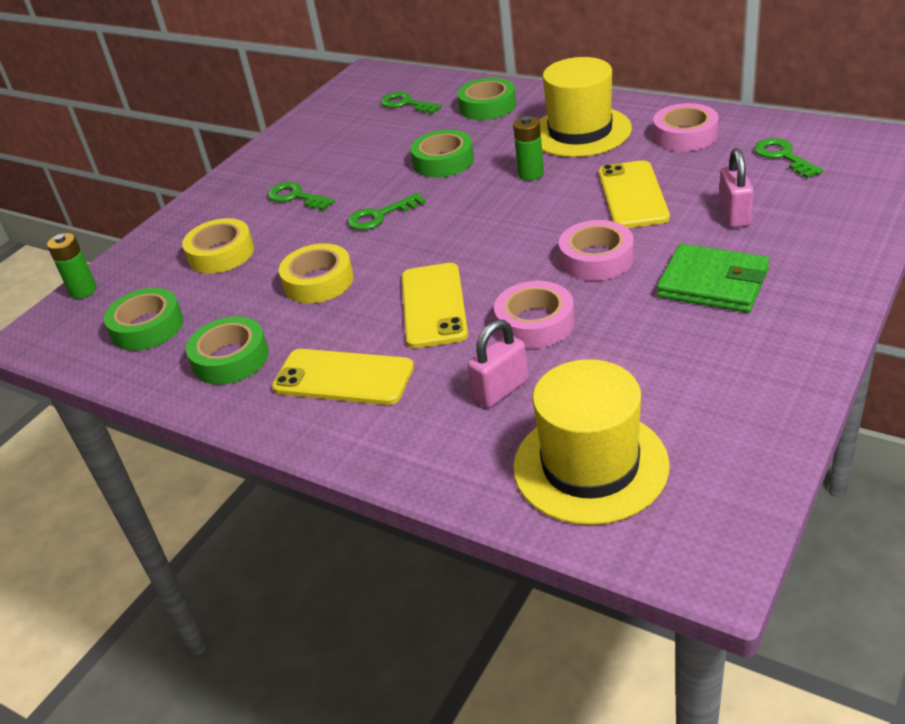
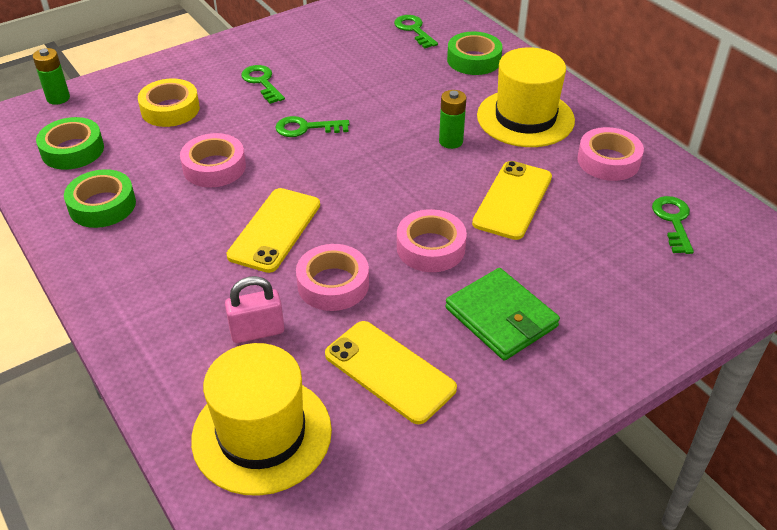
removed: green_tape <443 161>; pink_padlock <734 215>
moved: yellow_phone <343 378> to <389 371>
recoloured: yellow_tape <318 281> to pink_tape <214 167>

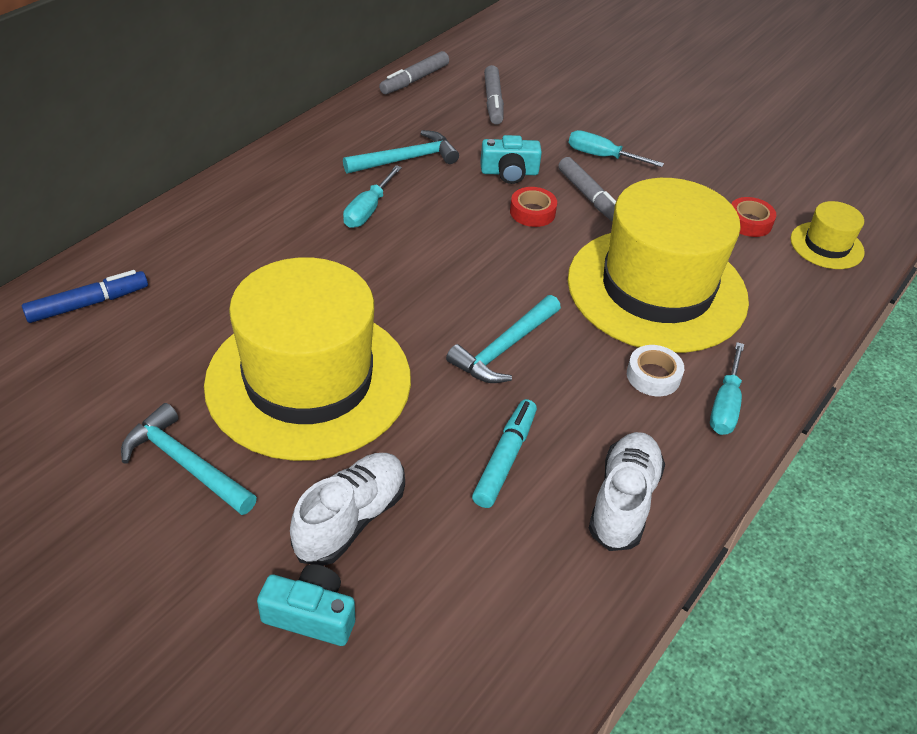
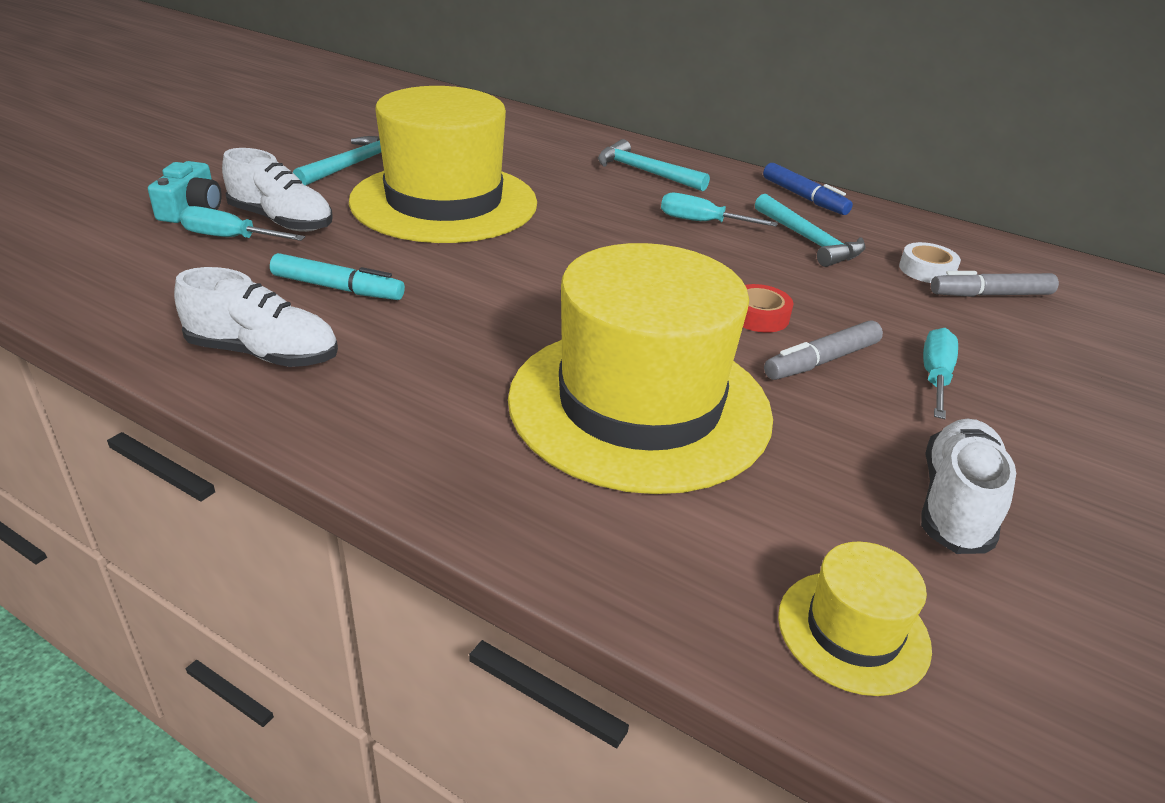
removed: grey_marker <414 80>; turquoise_camera <509 172>; red_tape <749 222>
added: white_shoe <955 504>
moved: blue_marker <88 304> to <804 197>; turquoise_hammer <504 348> to <645 172>; white_tape <653 376> to <926 270>; turquoise_screwdriver <725 405> to <230 238>

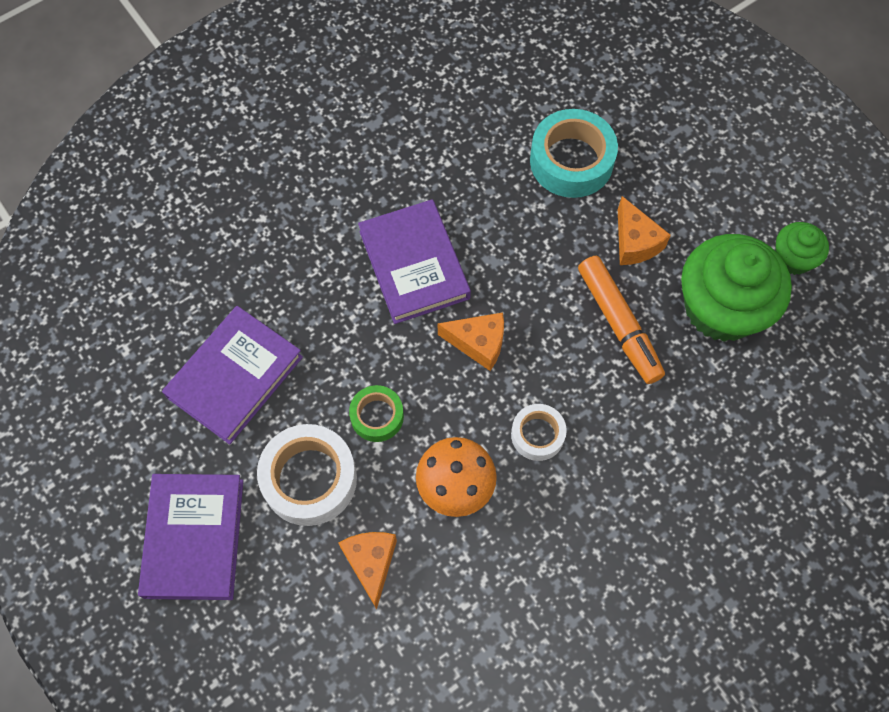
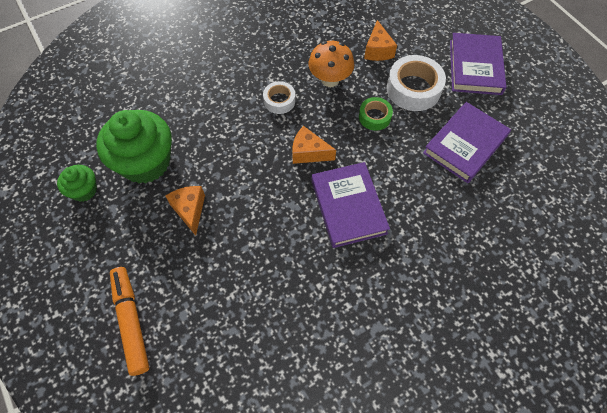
removed: turquoise_tape <571 161>
moved: orange_marker <619 324> to <131 321>

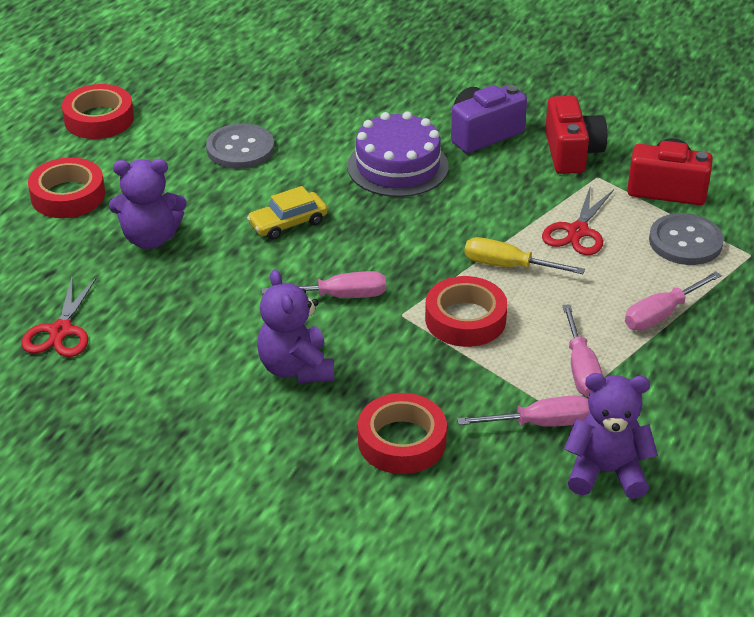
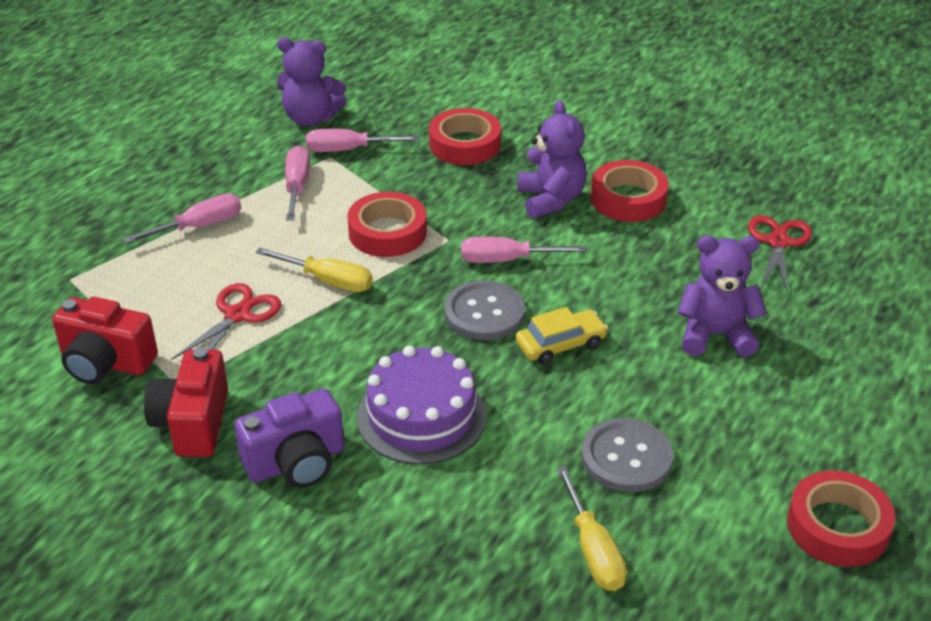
added: yellow_screwdriver <593 550>
moved: red_tape <68 195> to <628 199>; grey_button <685 241> to <484 313>

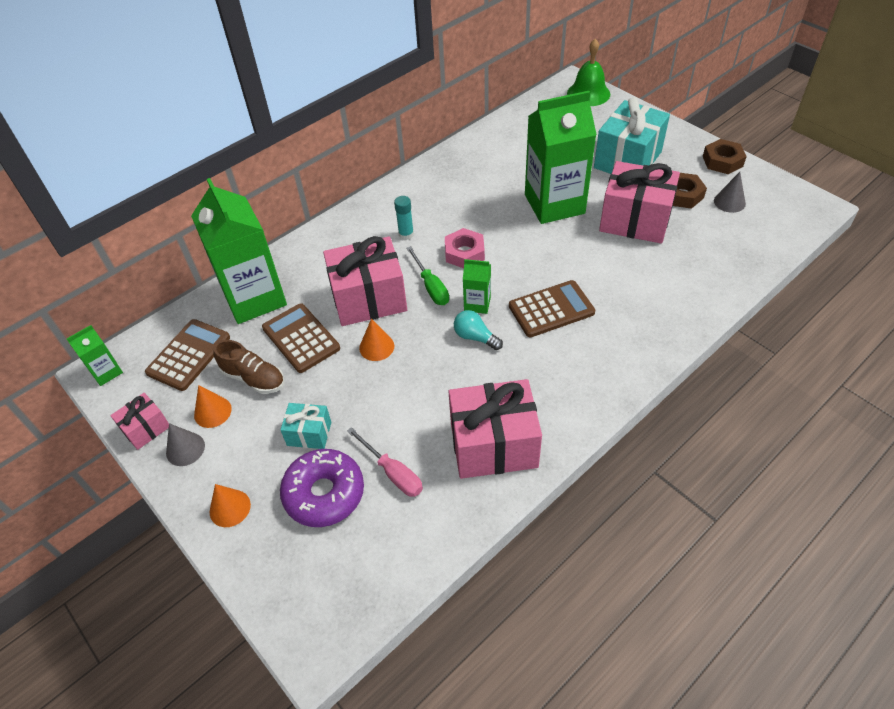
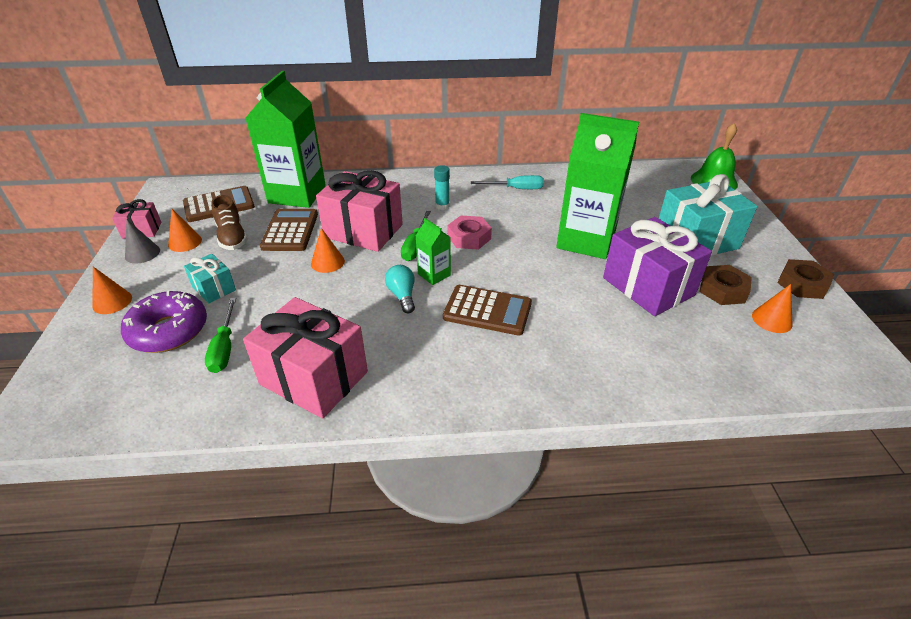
removed: green_carton <106 372>
added: turquoise_screwdriver <516 189>
recoloured: pink_screwdriver <393 473> to green_screwdriver <224 348>; pink_gift <635 220> to purple_gift <648 286>; grey_cone <729 202> to orange_cone <772 320>

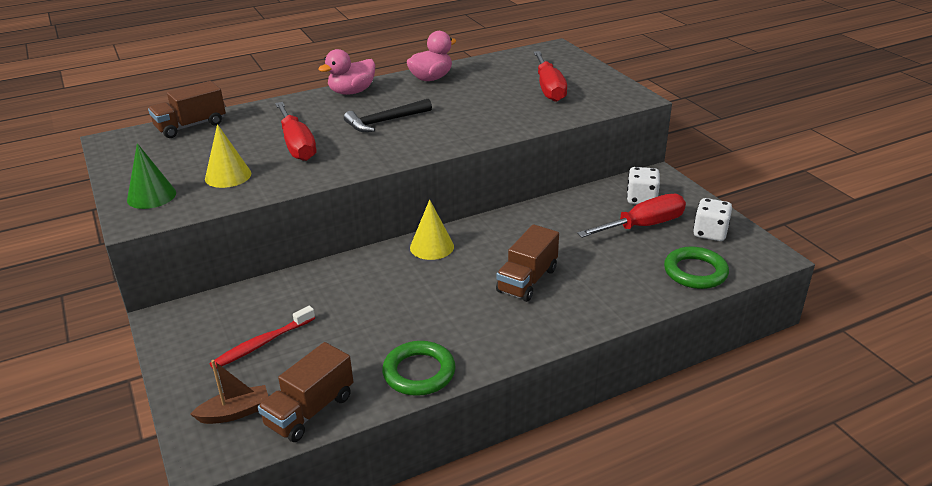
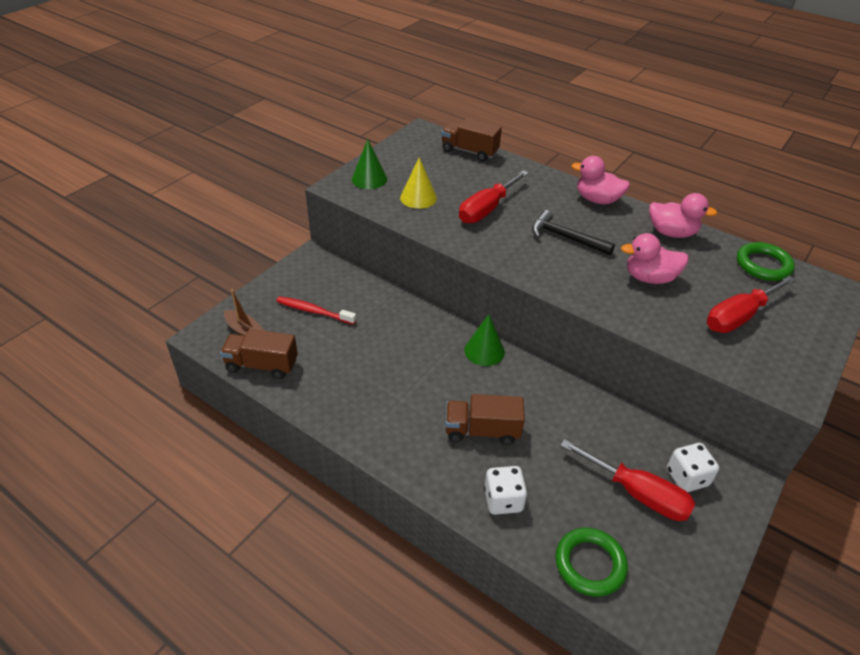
added: pink_duck <649 278>
moved: green_ring <419 372> to <763 265>; white_dice <710 233> to <503 500>
recoloured: yellow_cone <432 247> to green_cone <484 351>

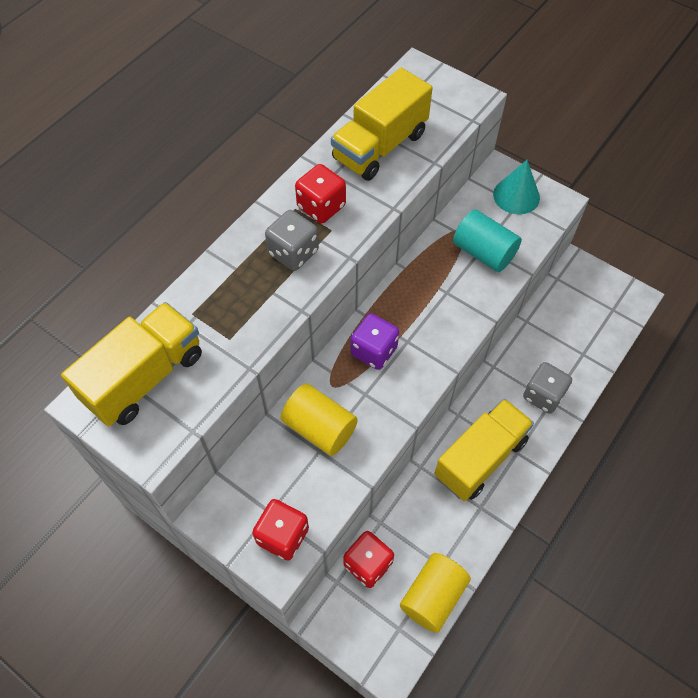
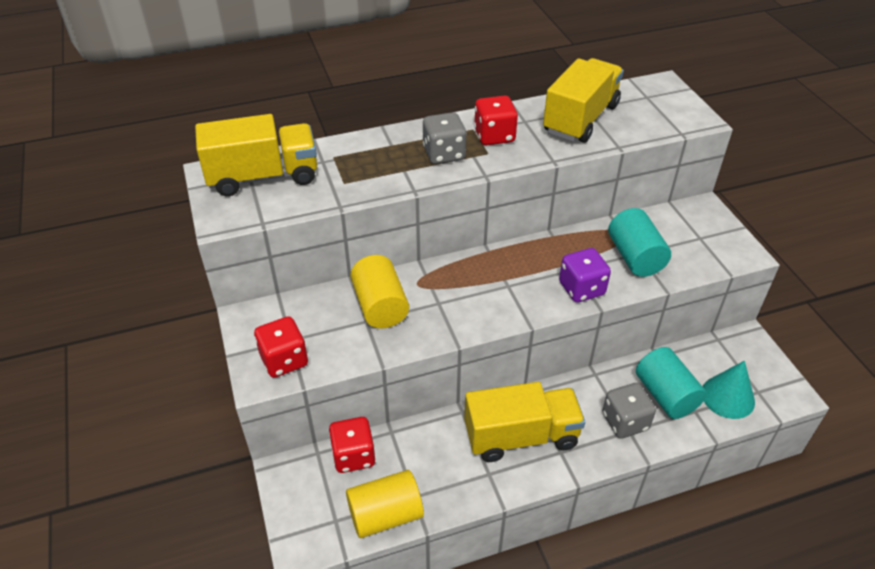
added: turquoise_cylinder <665 395>
moved: purple_dice <374 351> to <581 288>; turquoise_cone <516 196> to <728 397>
turned: yellow_truck <380 146> = <580 119> 135 degrees clockwise

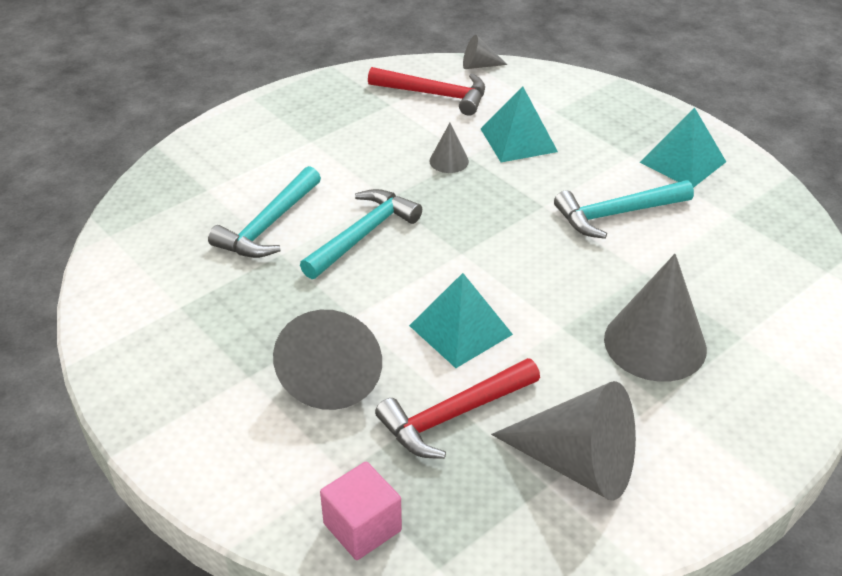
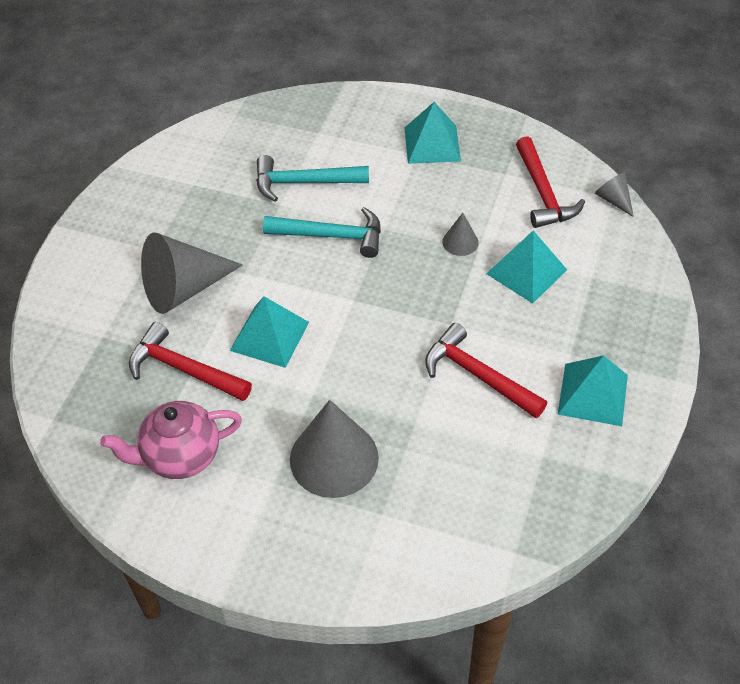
removed: pink_cube <362 527>
added: turquoise_pyramid <432 144>
replaced: grey_cone <577 463> to pink_teapot <180 456>
recoloured: turquoise_hammer <616 214> to red_hammer <477 375>

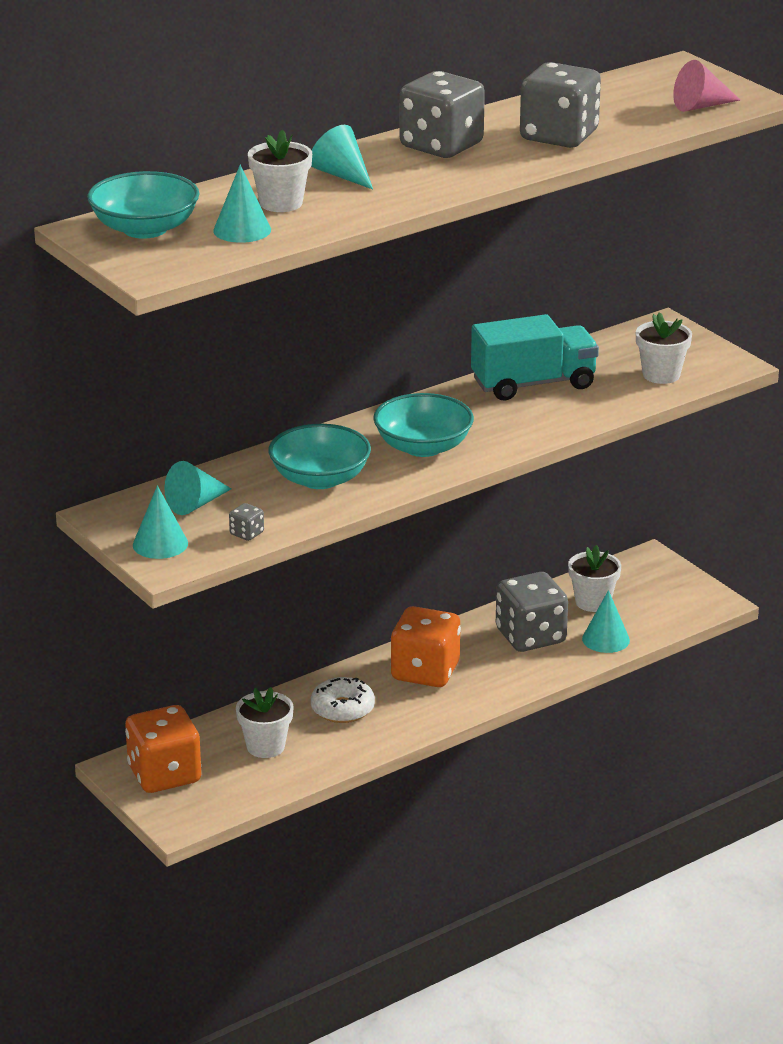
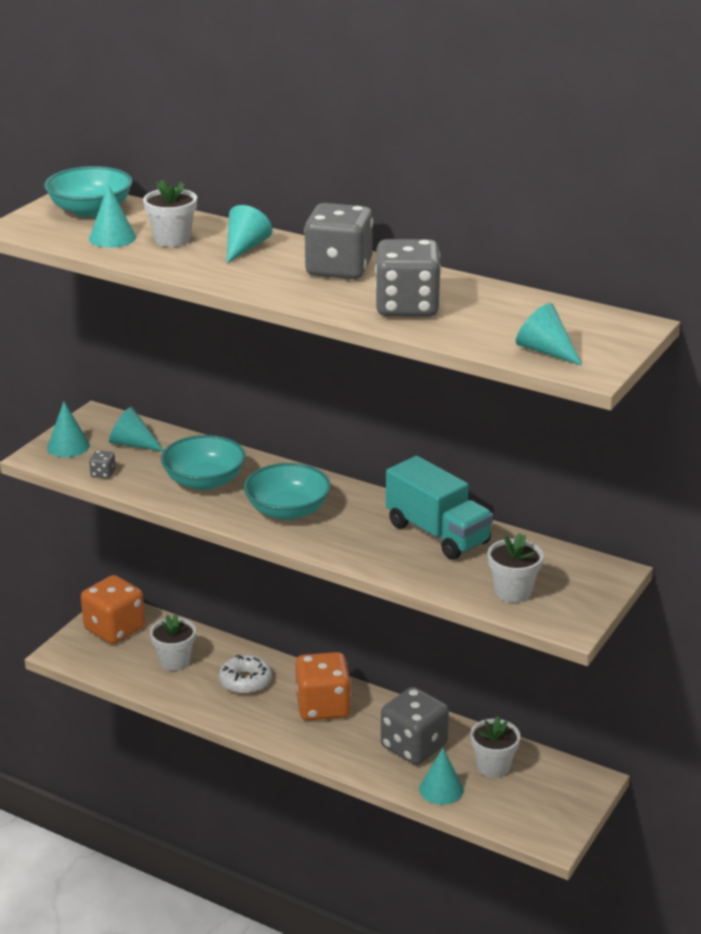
recoloured: pink_cone <701 106> to turquoise_cone <545 351>

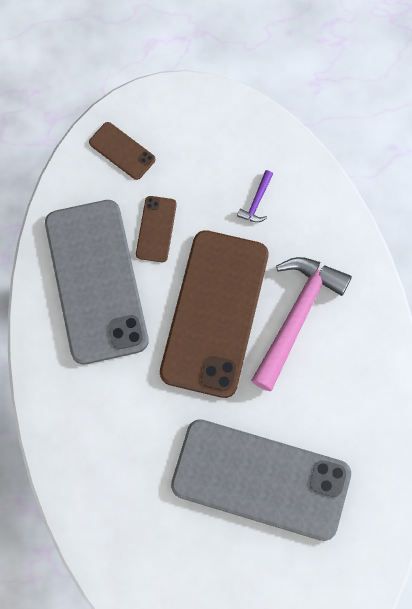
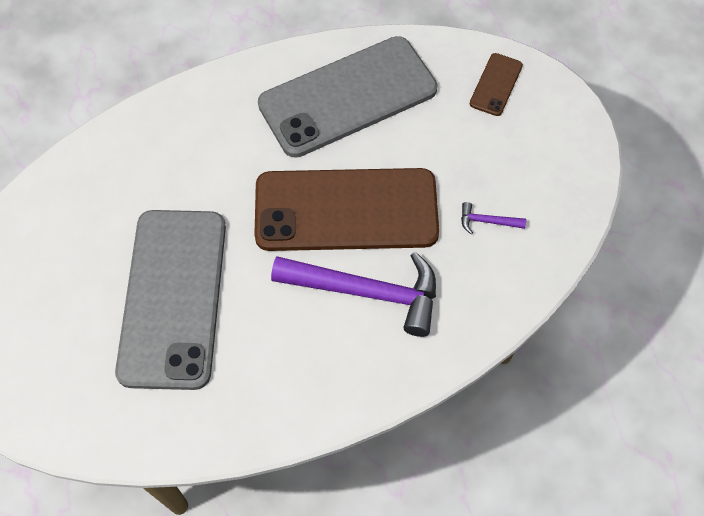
removed: brown_phone <156 229>
recoloured: pink_hammer <297 316> to purple_hammer <367 292>

